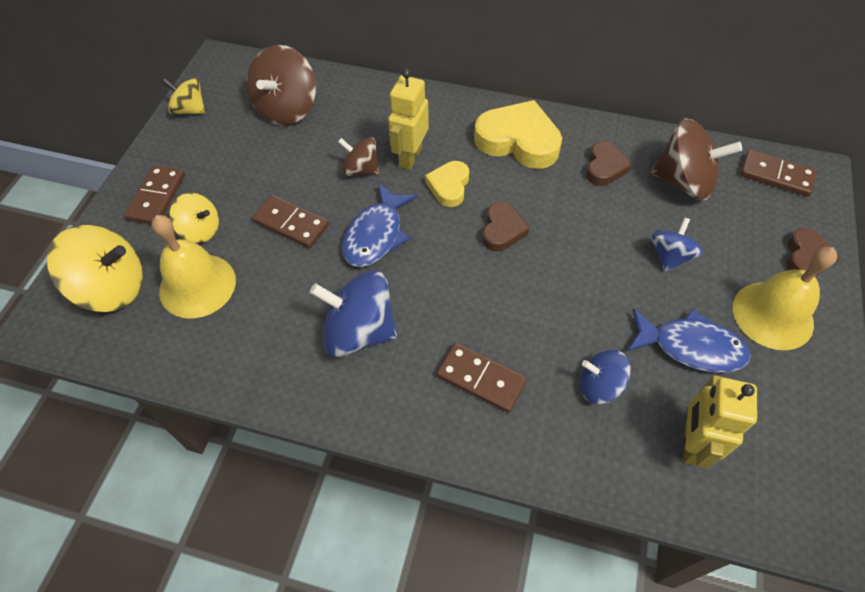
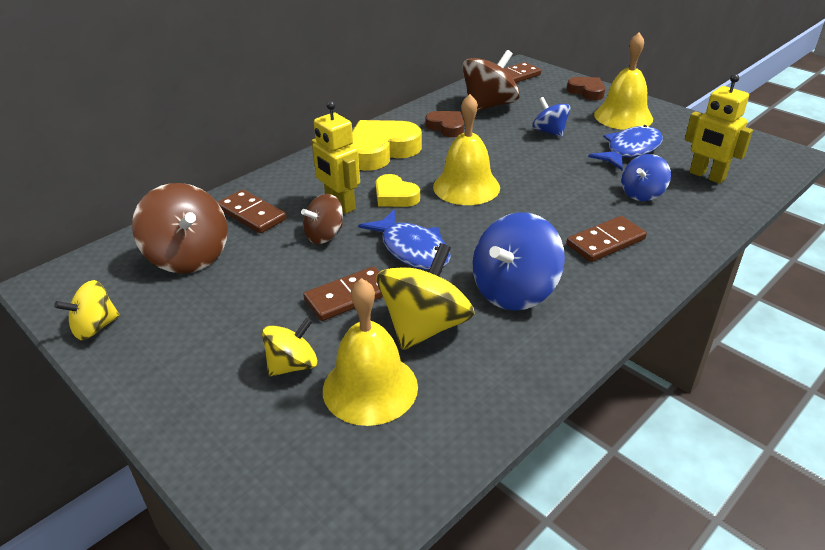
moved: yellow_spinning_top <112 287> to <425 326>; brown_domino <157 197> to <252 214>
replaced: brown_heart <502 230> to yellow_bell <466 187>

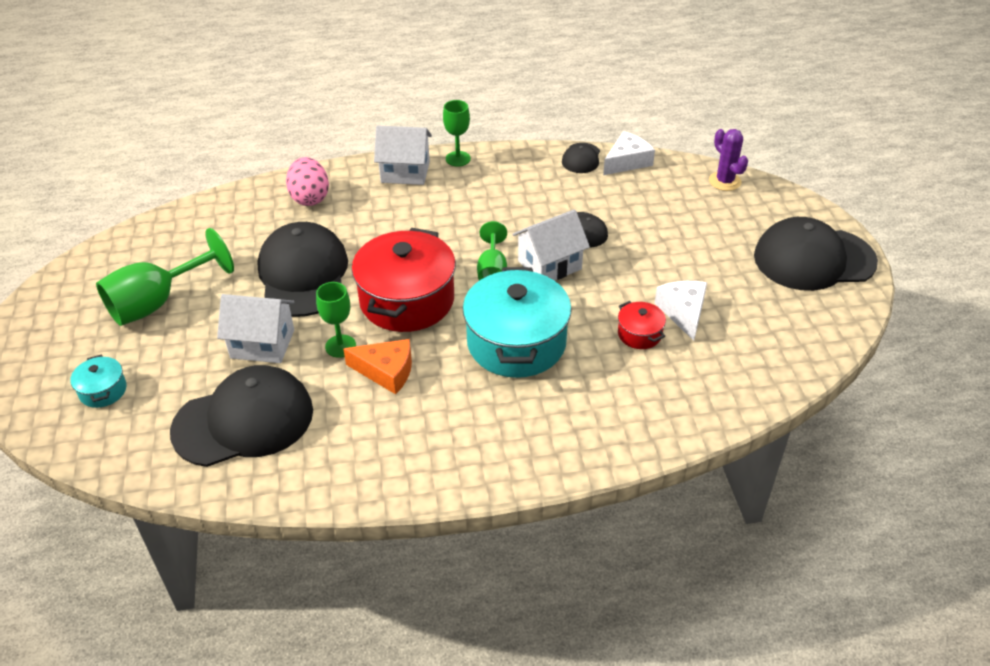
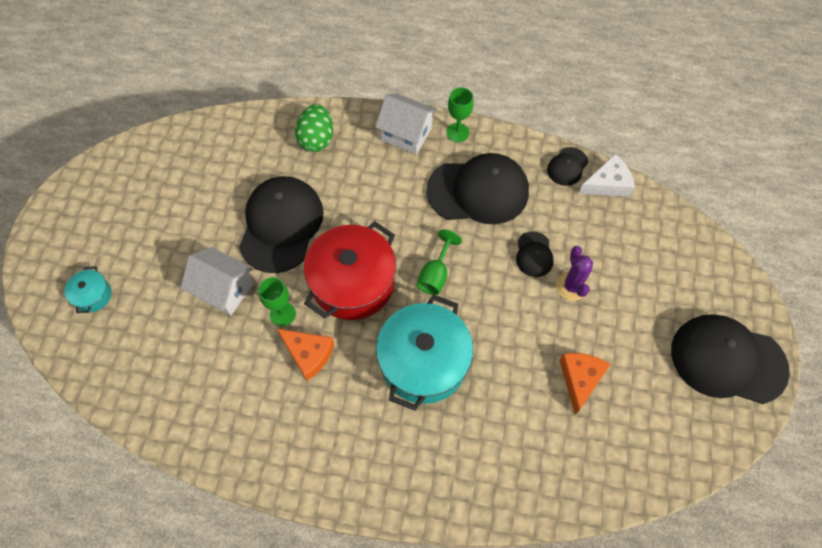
removed: green_goblet <158 302>; white_house <549 265>; red_pot <639 334>
moved: black_cap <244 420> to <478 191>; purple_cactus <724 181> to <571 286>
recoloured: pink_egg <310 198> to green_egg <316 139>; white_cheese <683 312> to orange_cheese <580 379>

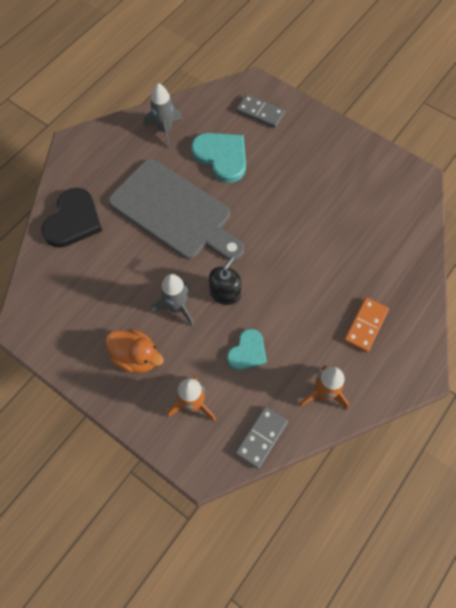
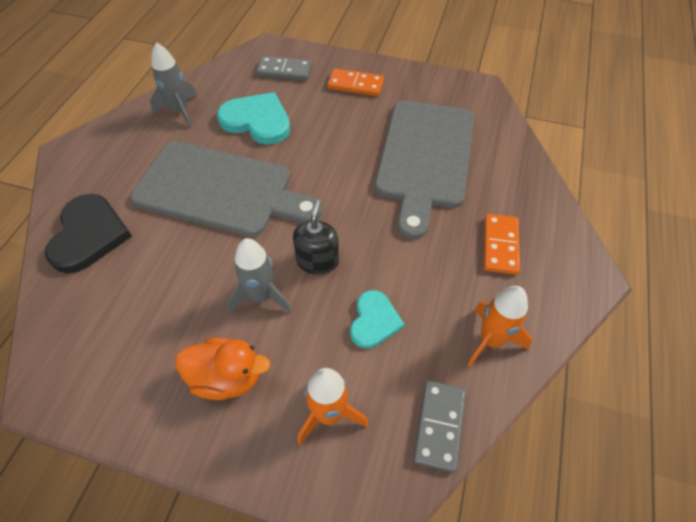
added: orange_domino <355 85>; grey_cutting_board <425 158>

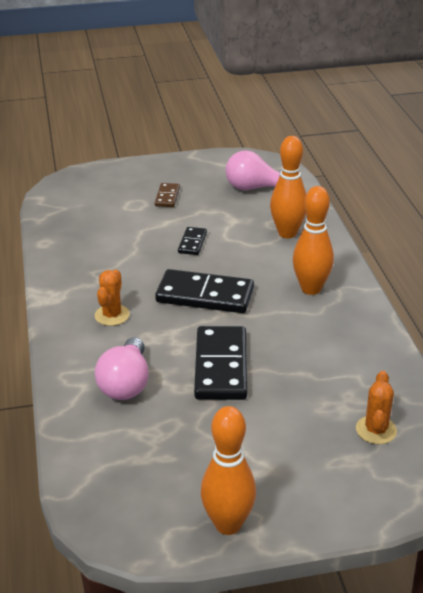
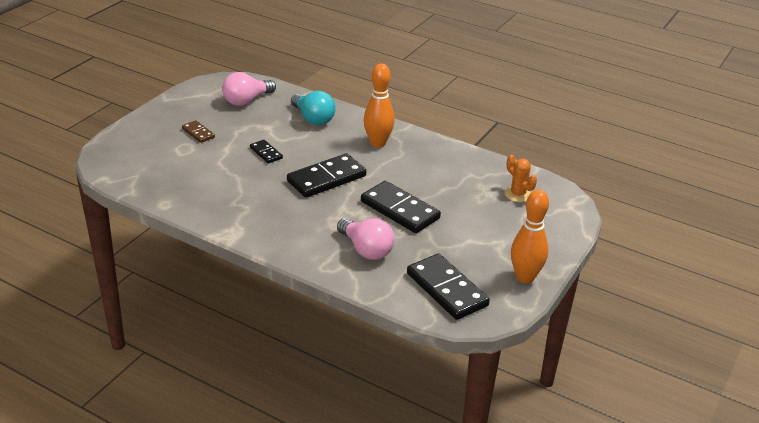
removed: orange_cactus <112 315>
added: black_domino <447 289>
replaced: orange_bowling_pin <287 233> to turquoise_light_bulb <313 119>

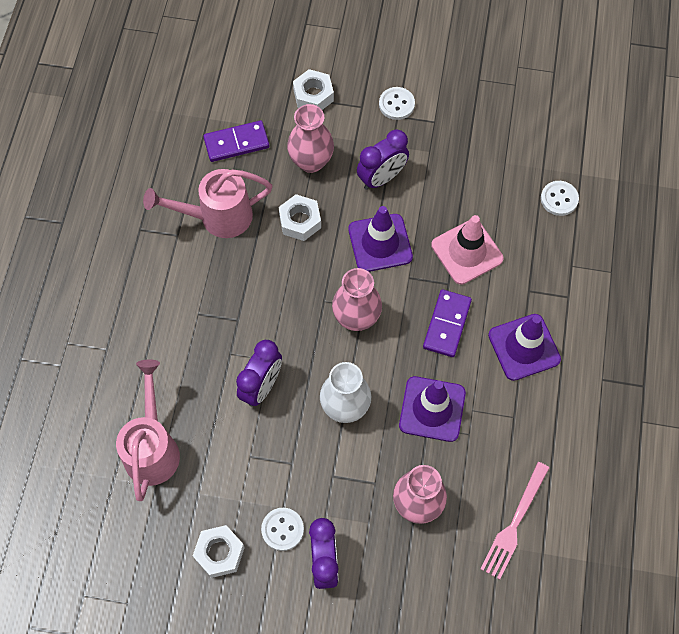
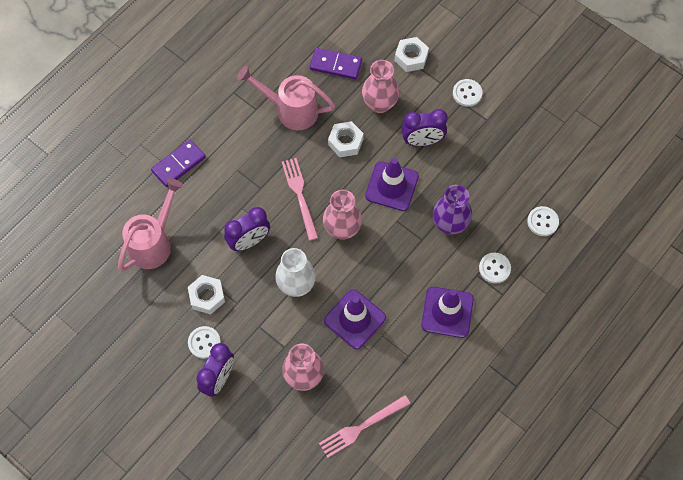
added: pink_fork <300 195>; white_button <494 268>
moved: white_nut <219 553> to <207 297>; purple_domino <446 324> to <178 164>
replaced: pink_traffic_cone <467 252> to purple_vase <450 224>

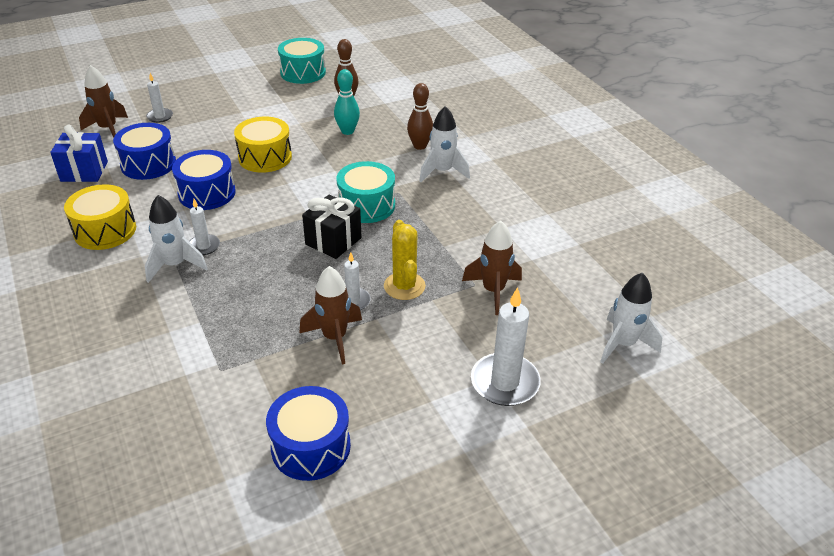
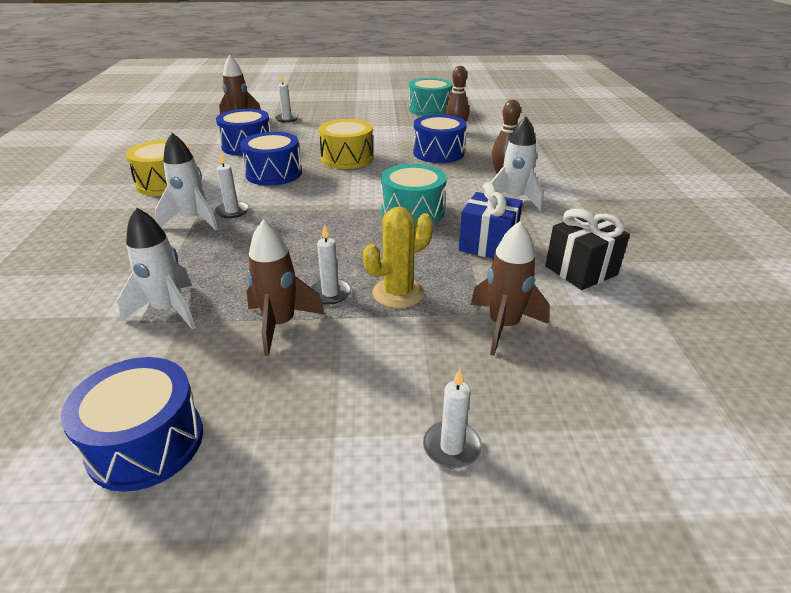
moved: blue_gift <84 171> to <488 245>; black_gift <333 241> to <581 270>; white_rocket <623 344> to <169 310>
replaced: turquoise_bowling_pin <347 131> to blue_drum <438 153>
turned: yellow_cactus <404 286> = <398 293> 45 degrees clockwise
resized: white_candle <505 382> = <452 447> x0.55

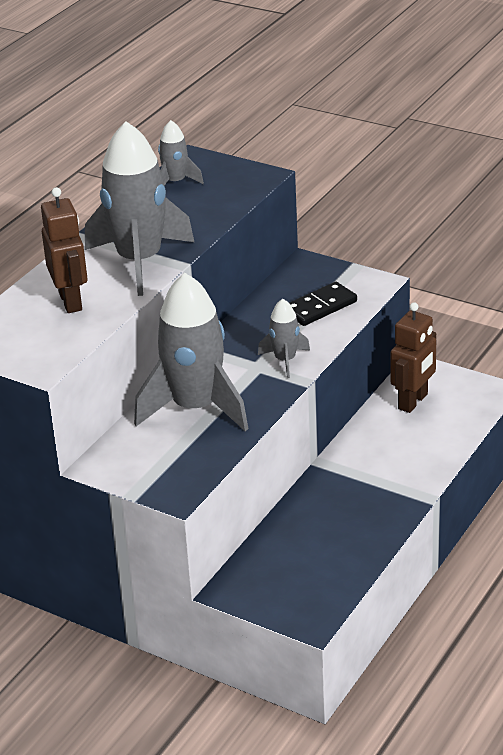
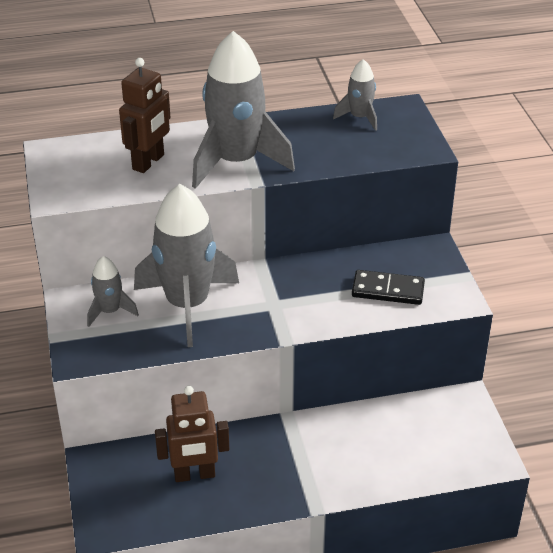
moved: grey_rocket <285 360> to <110 311>; brown_robot <413 402> to <194 475>

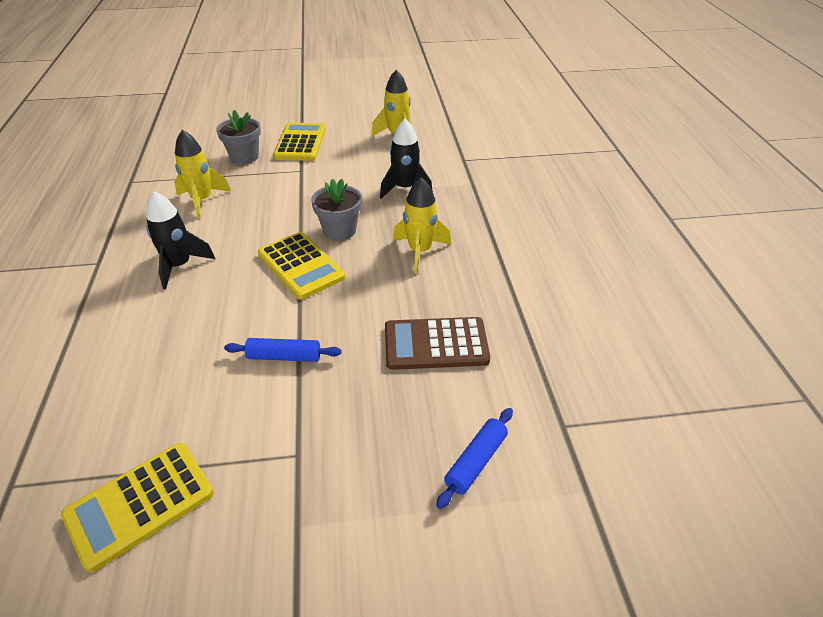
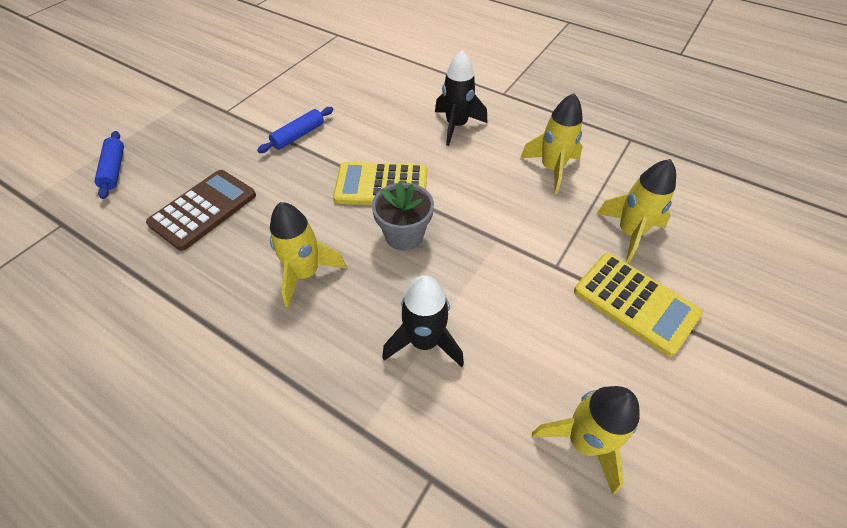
removed: yellow_calculator <140 504>
replaced: grey_flower_pot <244 157> to yellow_rocket <629 233>

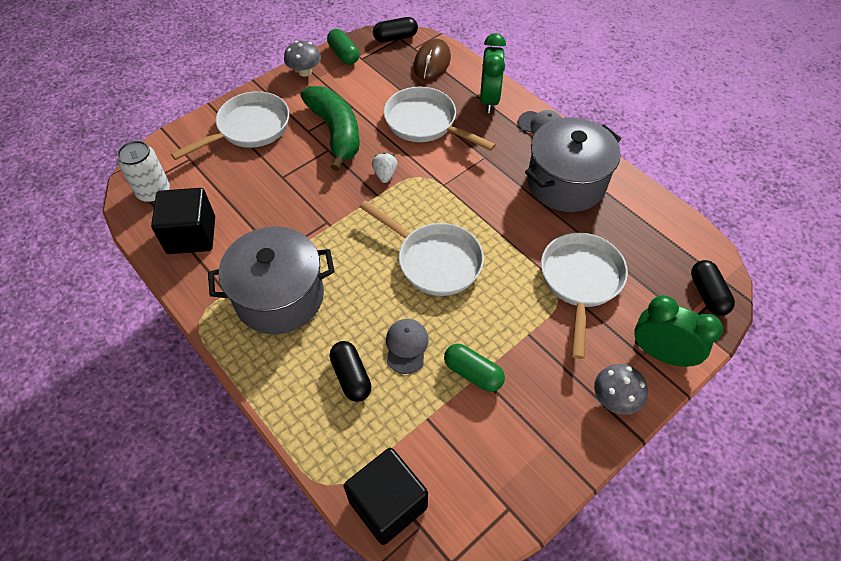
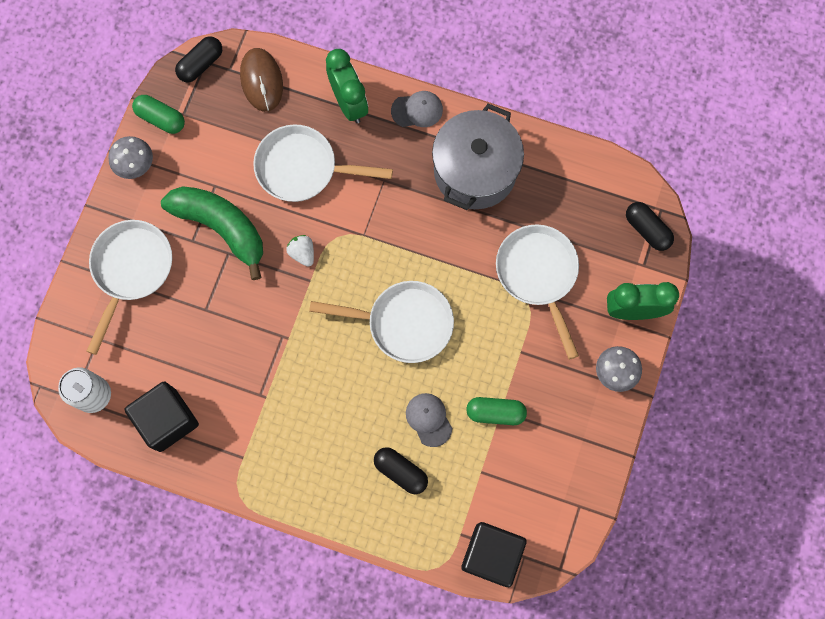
removed: grey_pot <279 297>

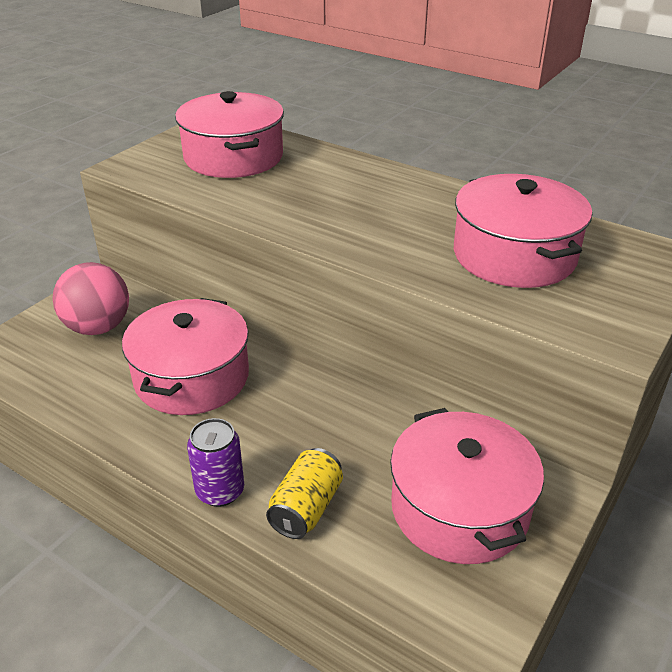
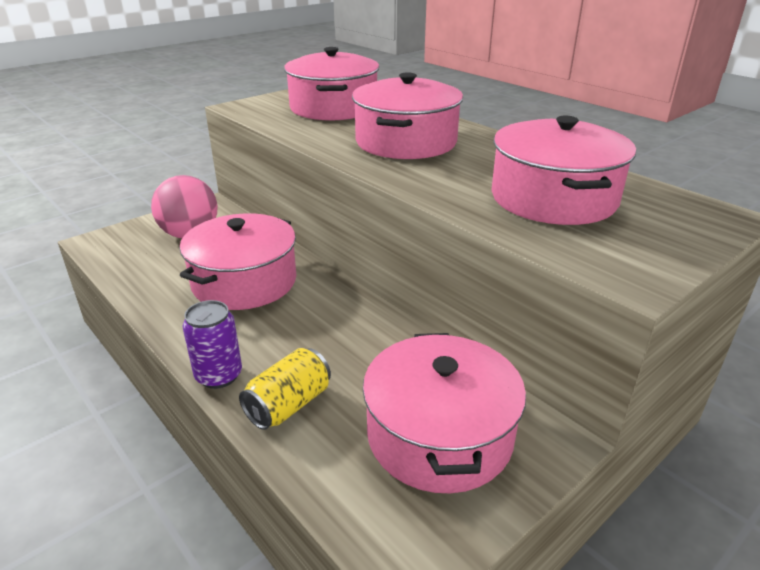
added: pink_pot <406 142>

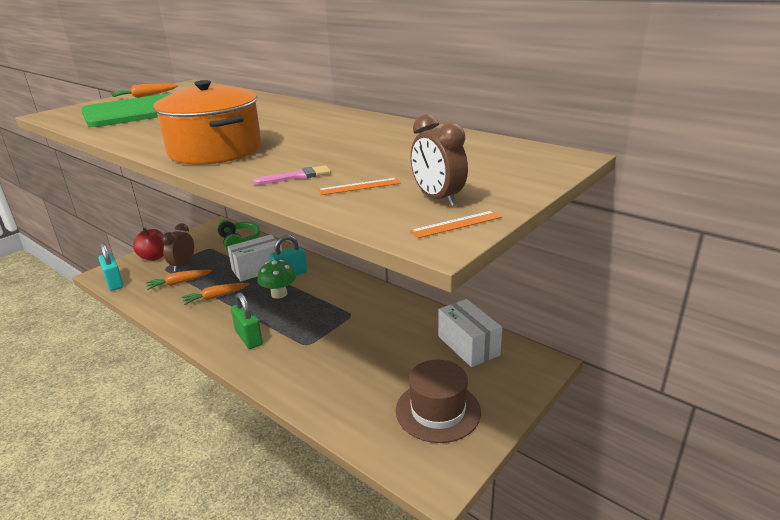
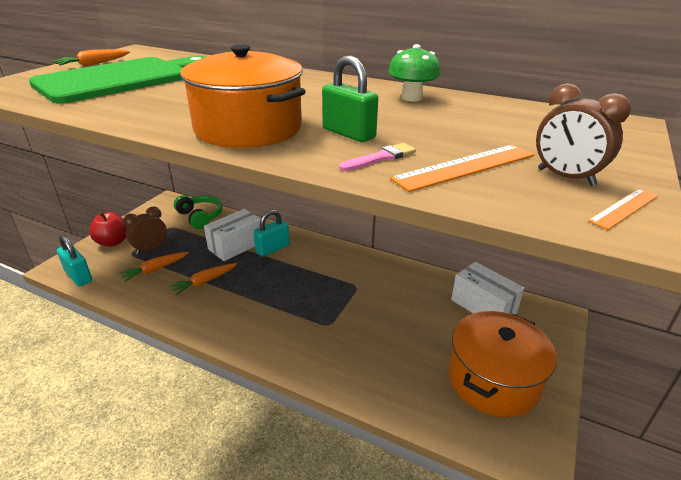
moved: green_padlock <249 338> to <348 133>; green_mushroom <279 294> to <411 98>
replaced: brown_hat <438 411> to orange_pot <493 380>
turned: brown_clock <183 265> = <150 249> 45 degrees clockwise
resized: orange_ruler <359 186> = <465 167> x1.78

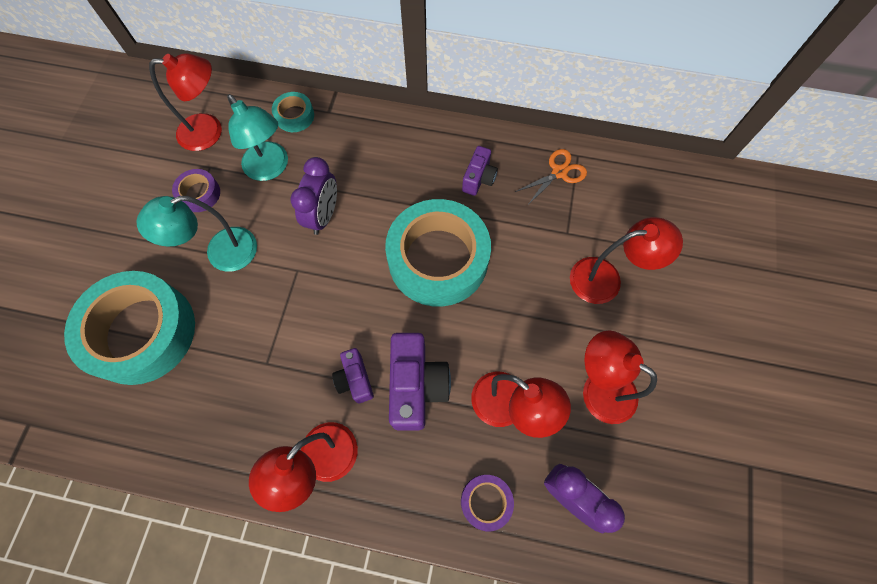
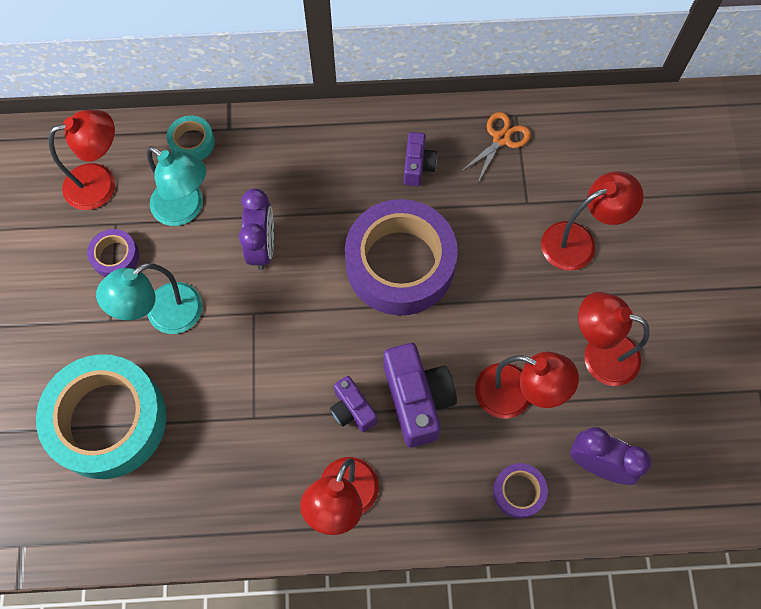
recoloured: turquoise_tape <438 259> to purple_tape <400 264>

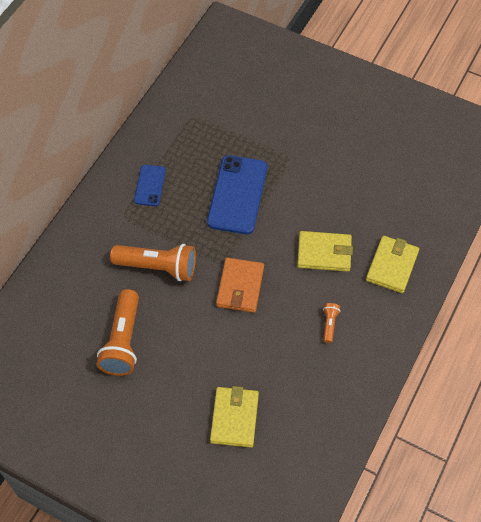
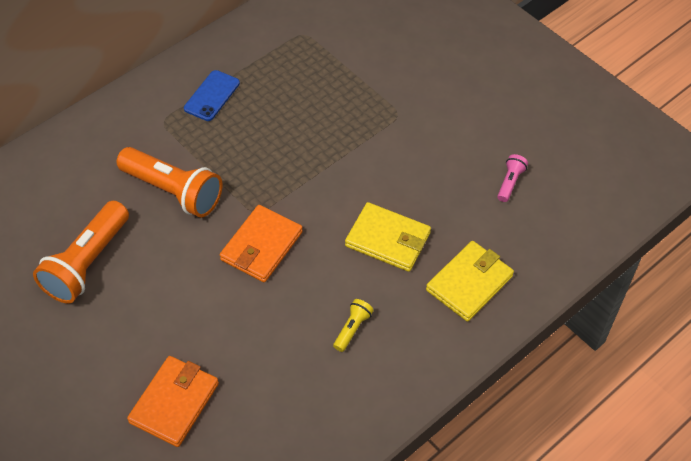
removed: blue_phone <237 195>
added: pink_flashlight <510 182>
recoloured: yellow_wallet <234 418> to orange_wallet <174 403>; orange_flashlight <329 324> to yellow_flashlight <352 329>

